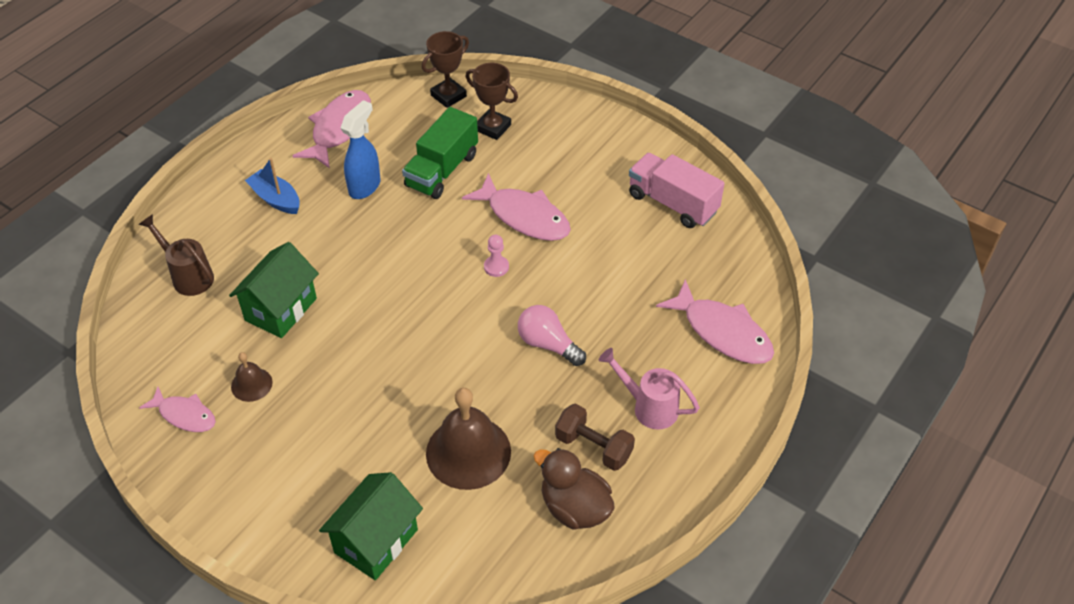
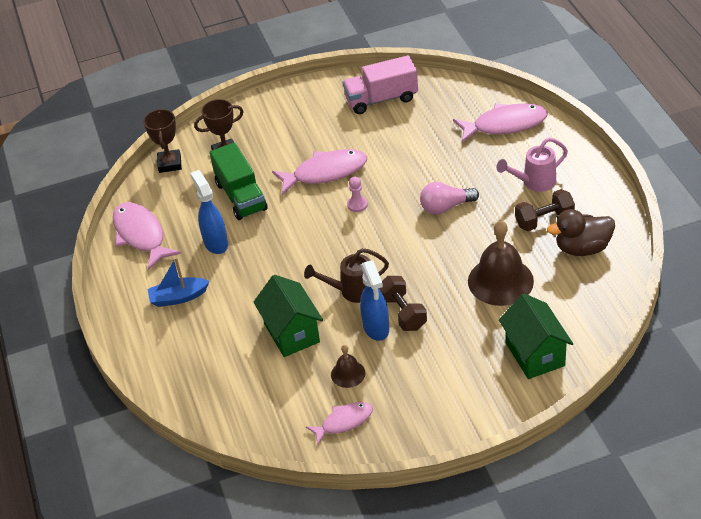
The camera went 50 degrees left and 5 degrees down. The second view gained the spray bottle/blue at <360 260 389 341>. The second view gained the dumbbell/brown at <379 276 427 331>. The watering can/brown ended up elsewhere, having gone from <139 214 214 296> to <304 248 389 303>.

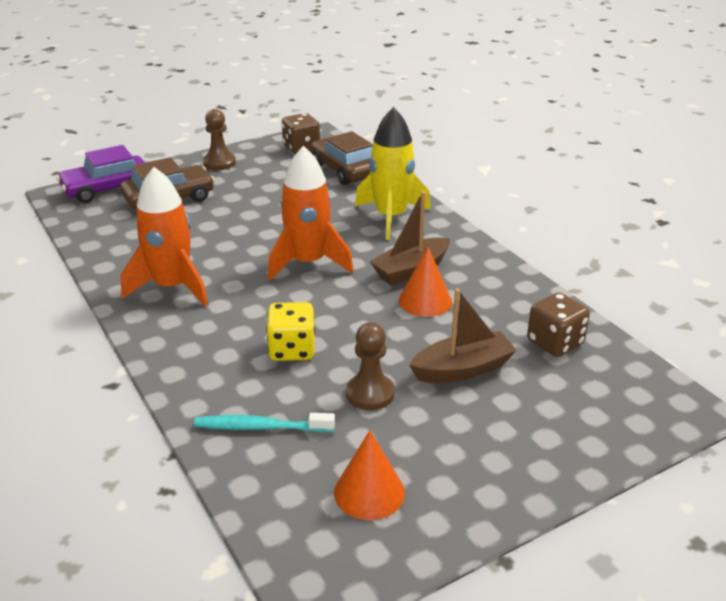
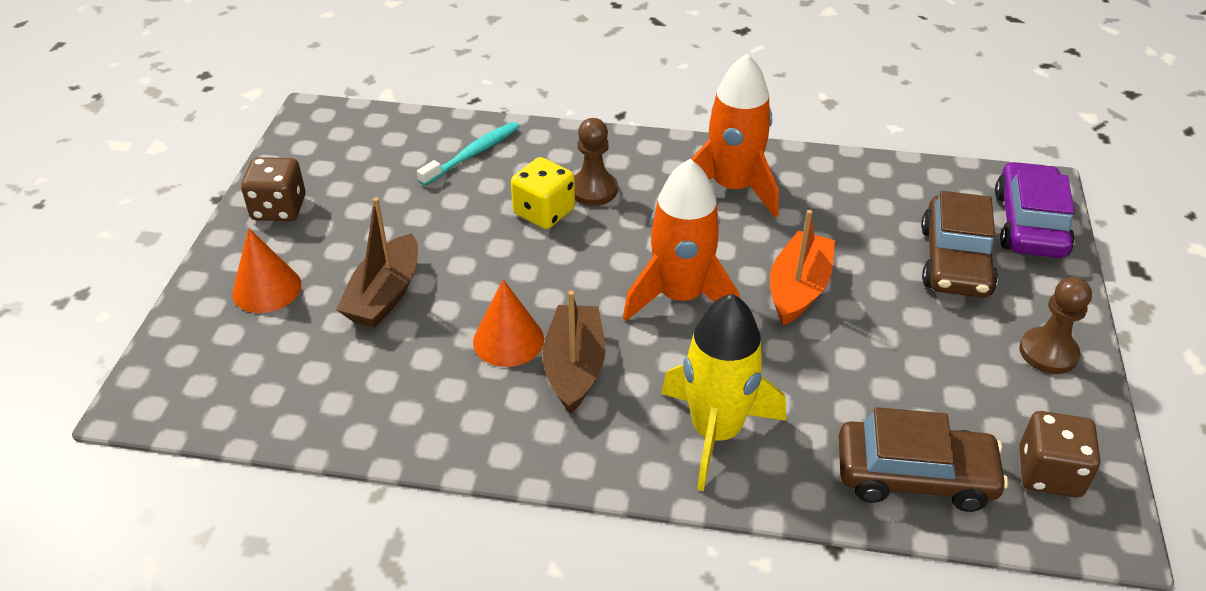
The camera went 130 degrees right and 10 degrees up. The second view gained the boat/orange at <770 210 835 325>. The cone/orange ended up elsewhere, having gone from <334 430 405 520> to <232 228 301 313>. The pawn/brown ended up elsewhere, having gone from <346 322 395 410> to <574 118 618 206>. The dice/brown ended up elsewhere, having gone from <527 292 590 357> to <241 157 306 221>.

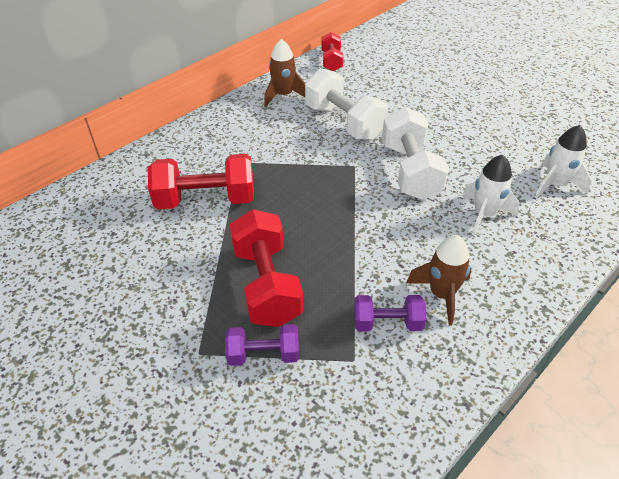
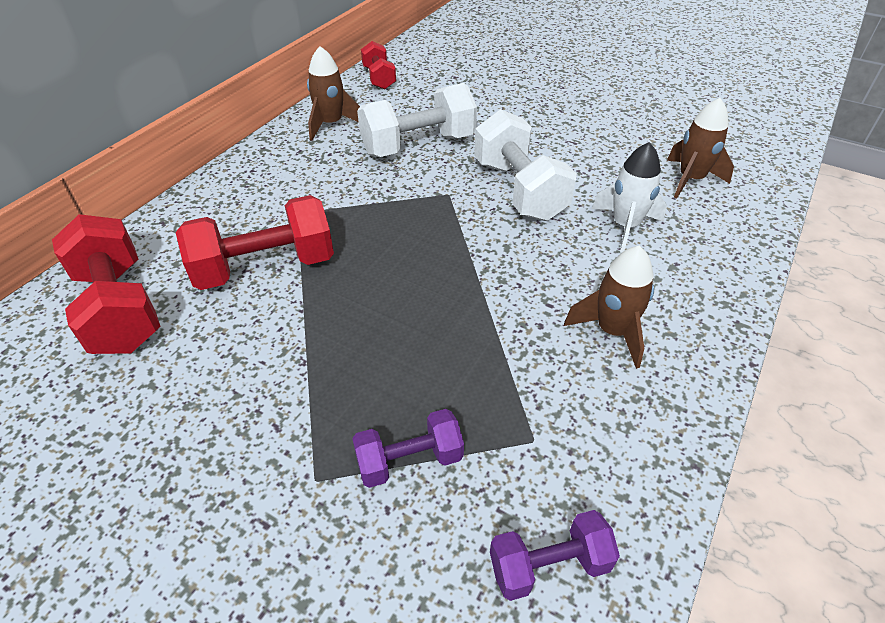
The camera went 15 degrees left and 0 degrees up. The dumbbell/red ended up elsewhere, having gone from <229 209 303 327> to <52 214 161 354>. The dumbbell/purple ended up elsewhere, having gone from <354 295 426 331> to <490 510 620 601>. What was the rocket/white at <535 125 591 199> turned into the rocket/brown at <667 98 734 198>. The dumbbell/white at <305 68 388 141> ended up facing another way, 60 degrees counterclockwise from before.

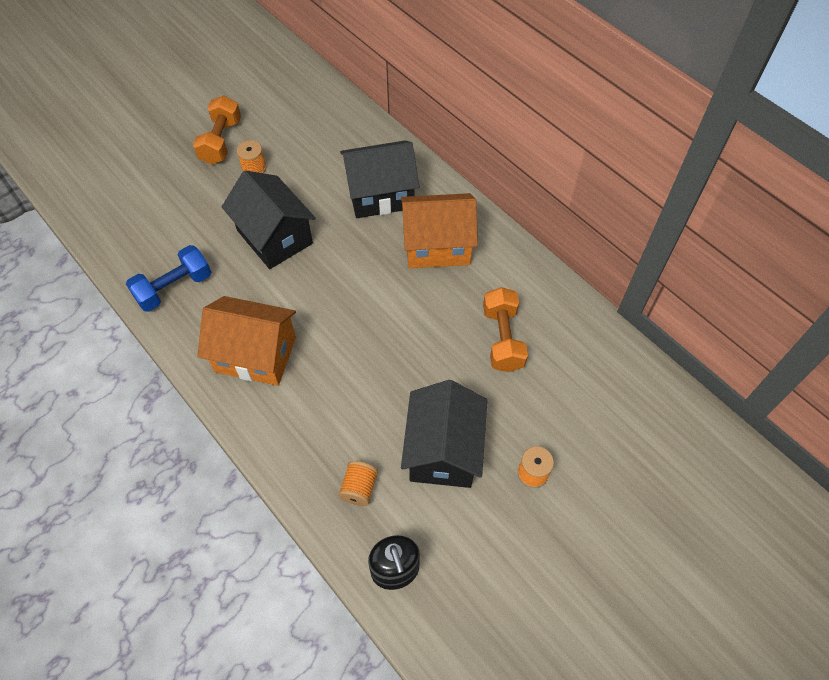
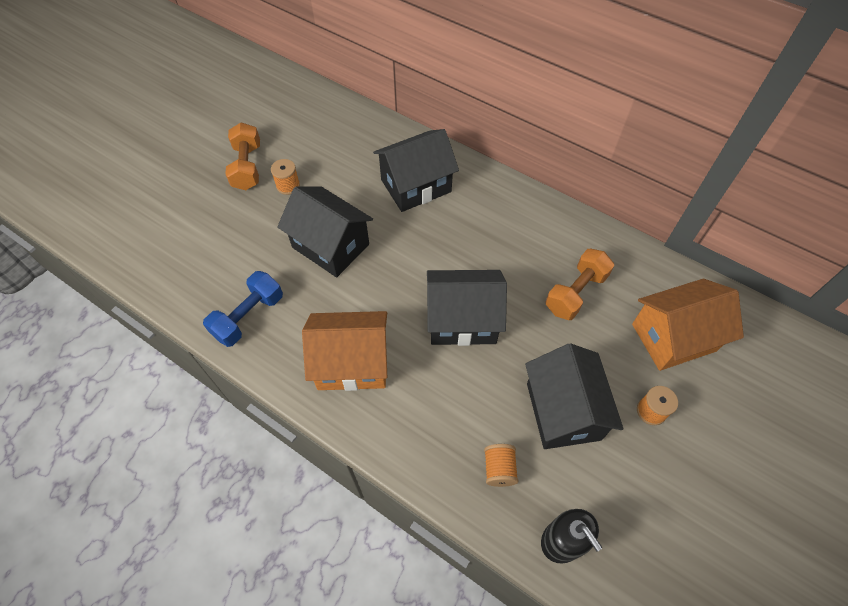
The camera went 15 degrees left and 0 degrees up. The second view gained the house/black at <427 270 507 346>. The house/orange ended up elsewhere, having gone from <401 193 478 268> to <632 279 744 371>. The dumbbell/orange at <483 287 528 372> ended up facing another way, 60 degrees clockwise from before.

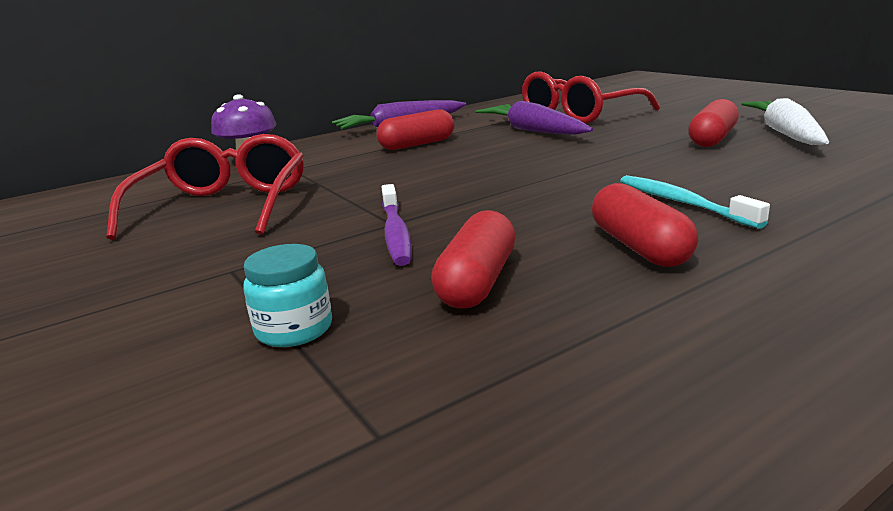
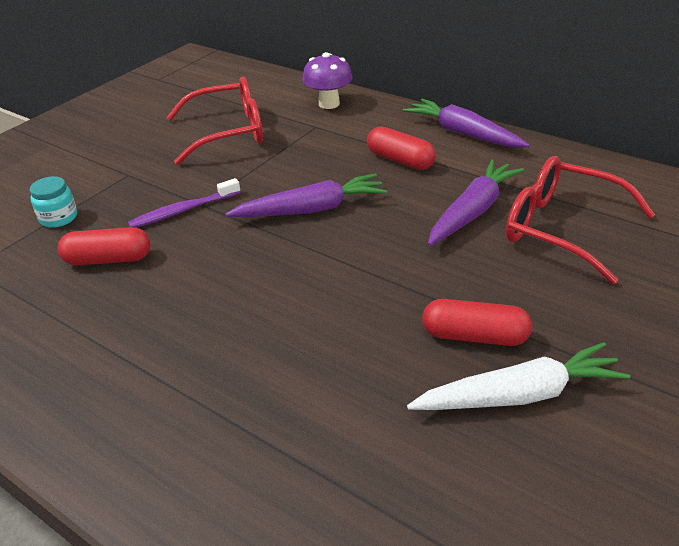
The camera went 70 degrees right and 15 degrees up. The second view lost the capsule/red at <592 183 698 267>. The second view lost the toothbrush/turquoise at <620 175 770 229>. The second view gained the carrot/purple at <225 173 387 217>.

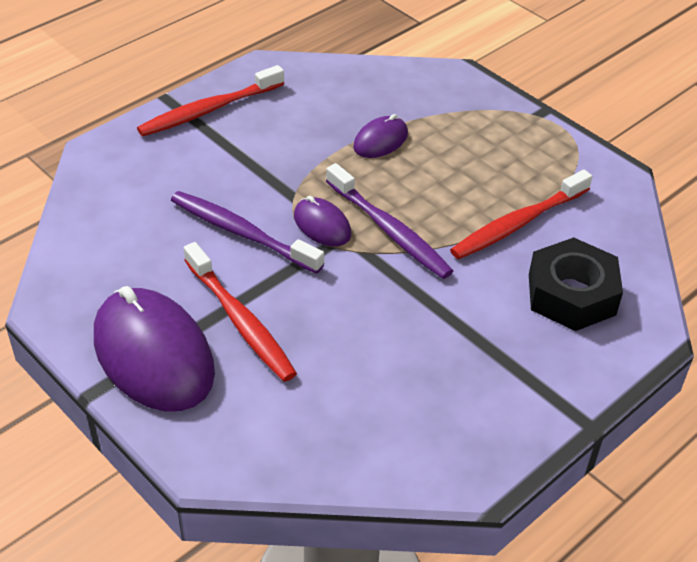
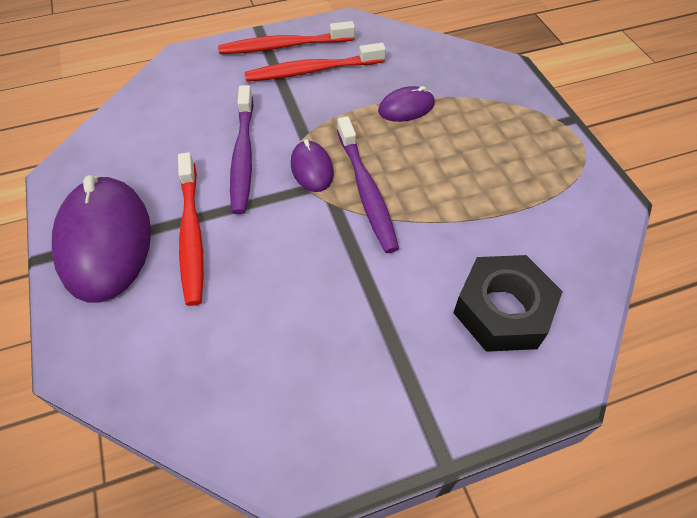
The camera went 25 degrees right and 10 degrees up. The toothbrush/red ended up elsewhere, having gone from <450 170 592 259> to <244 43 386 82>. The toothbrush/purple at <171 191 324 274> ended up facing another way, 150 degrees counterclockwise from before.

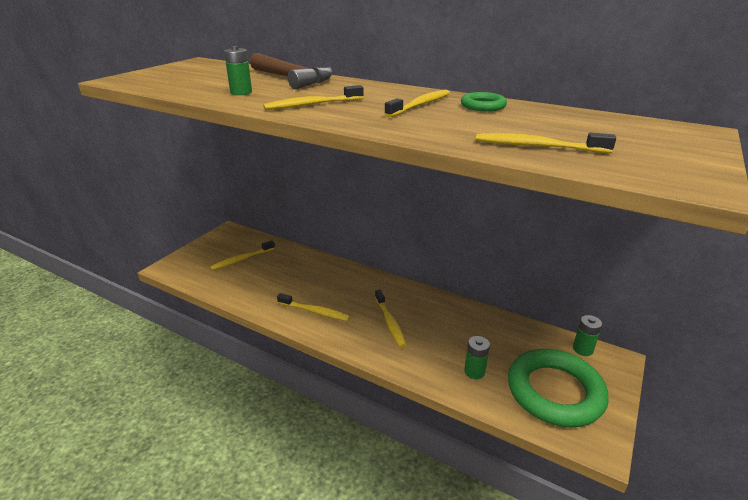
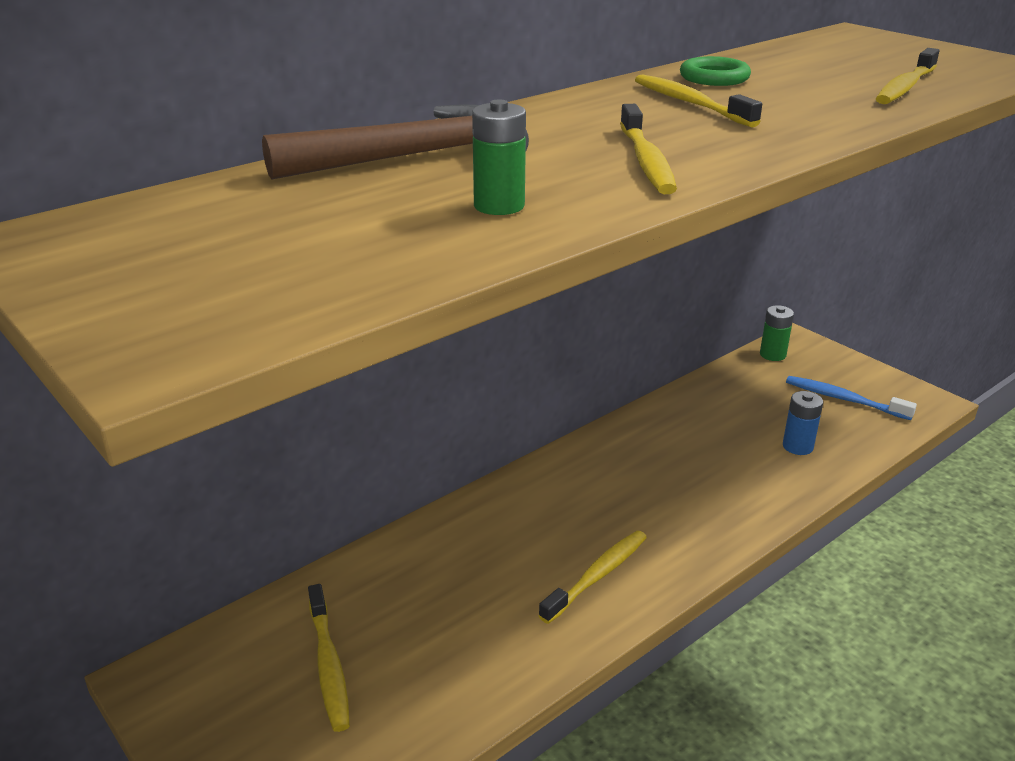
The camera went 70 degrees left and 0 degrees up. The second view lost the toothbrush/yellow at <375 290 407 348>. Where the ring/green stood at <508 349 609 427>, the toothbrush/blue came to stand at <786 376 917 420>. What was the battery/green at <464 336 490 379> turned into the battery/blue at <783 391 823 455>.

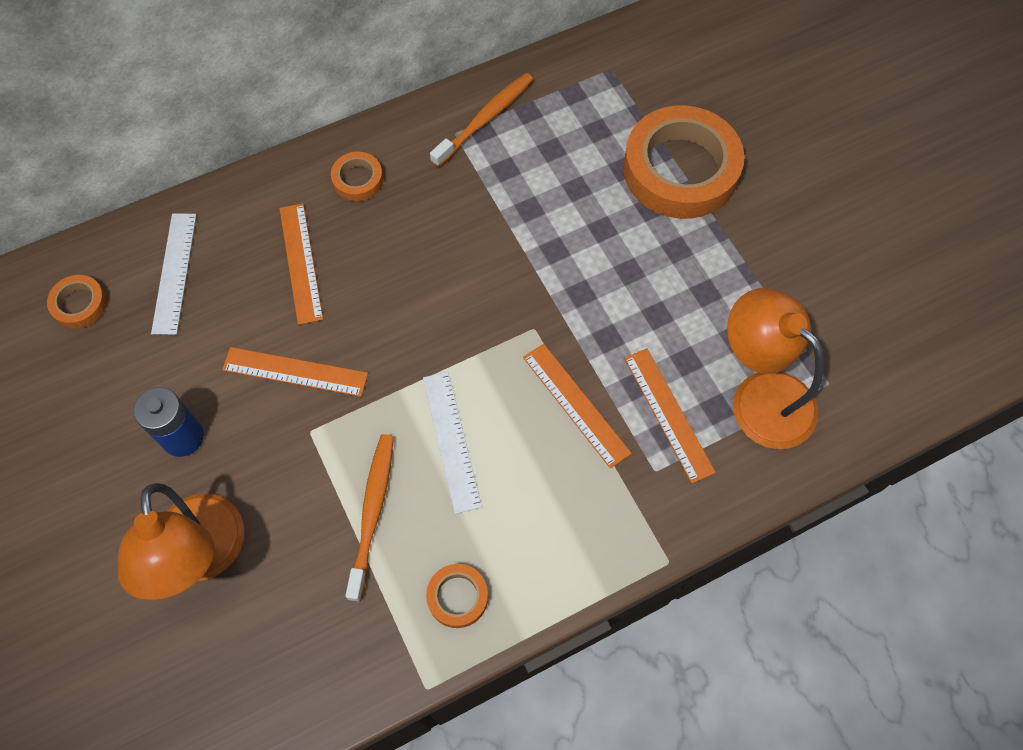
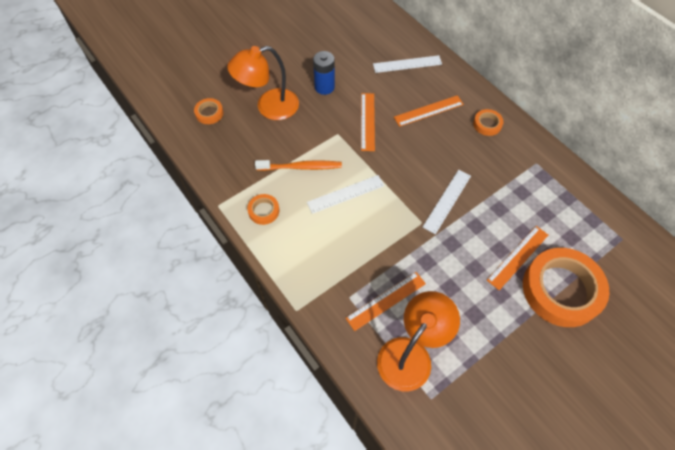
The camera went 80 degrees right and 5 degrees down. The second view lost the toothbrush/orange at <430 73 533 167>. The second view gained the ruler/white at <422 170 471 234>. The tape/orange ended up elsewhere, having gone from <47 275 107 329> to <194 98 224 124>. The ruler/orange ended up elsewhere, having gone from <523 344 632 468> to <487 226 548 290>.

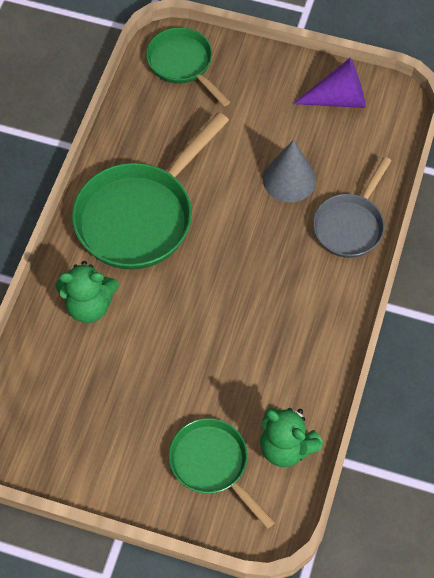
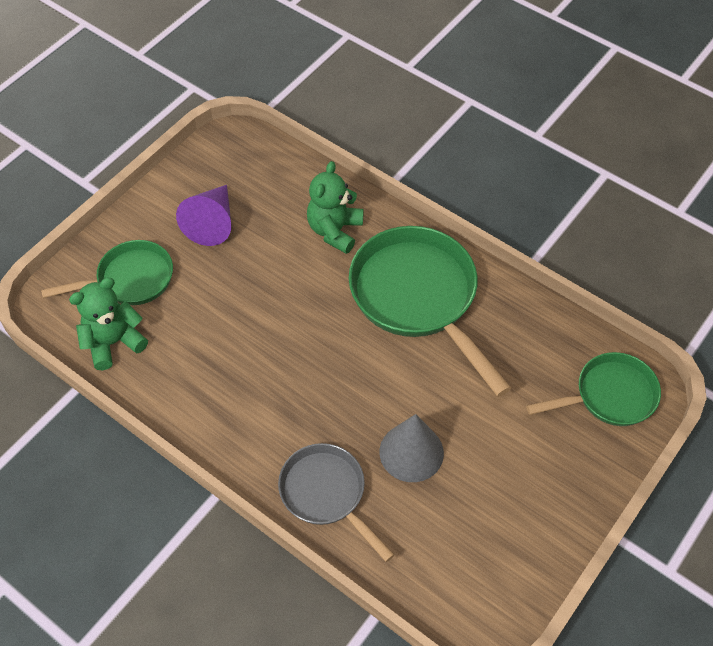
The camera went 110 degrees right and 5 degrees down. The cone/purple ended up elsewhere, having gone from <293 58 366 108> to <176 185 231 246>.

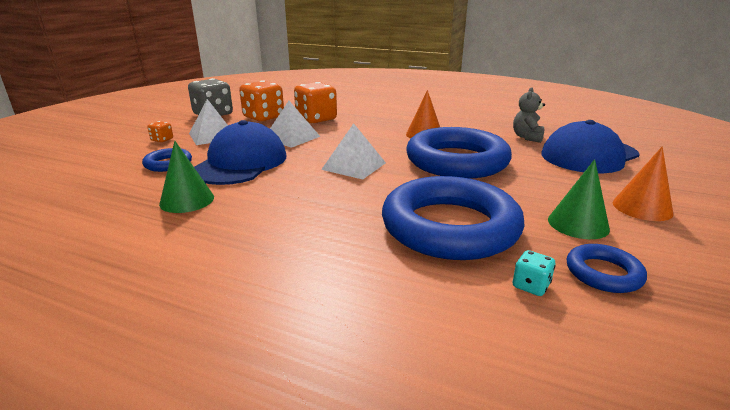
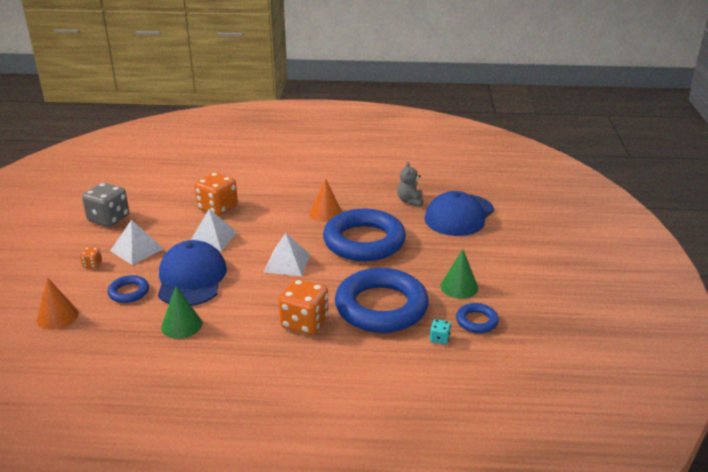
The camera went 20 degrees left and 5 degrees up. The dice/orange ended up elsewhere, having gone from <239 80 284 121> to <279 279 329 335>. The cone/orange ended up elsewhere, having gone from <613 146 673 221> to <37 277 79 330>.

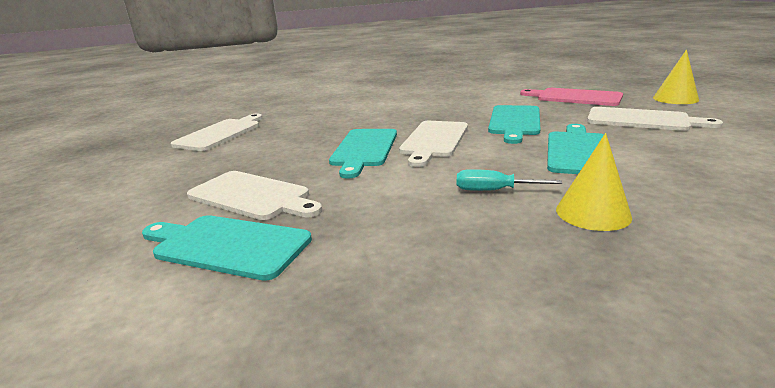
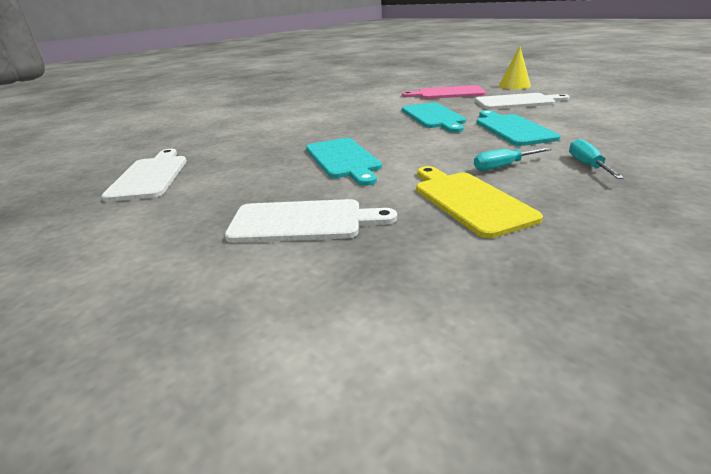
The camera went 30 degrees left and 5 degrees up. The second view lost the cutting board/turquoise at <142 215 312 281>. The second view lost the cutting board/white at <399 121 468 167>. The second view gained the cutting board/yellow at <416 166 543 238>. Where the cone/yellow stood at <556 133 632 231>, the screwdriver/turquoise came to stand at <569 139 624 179>.

